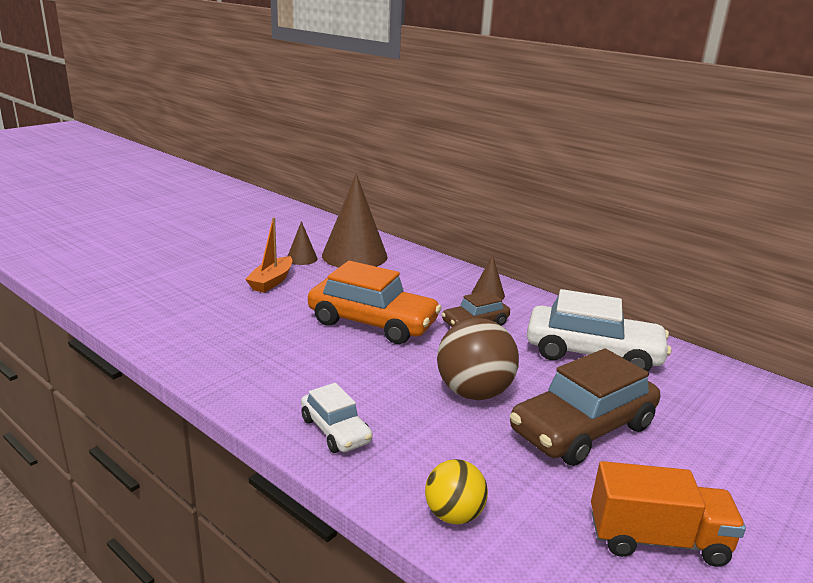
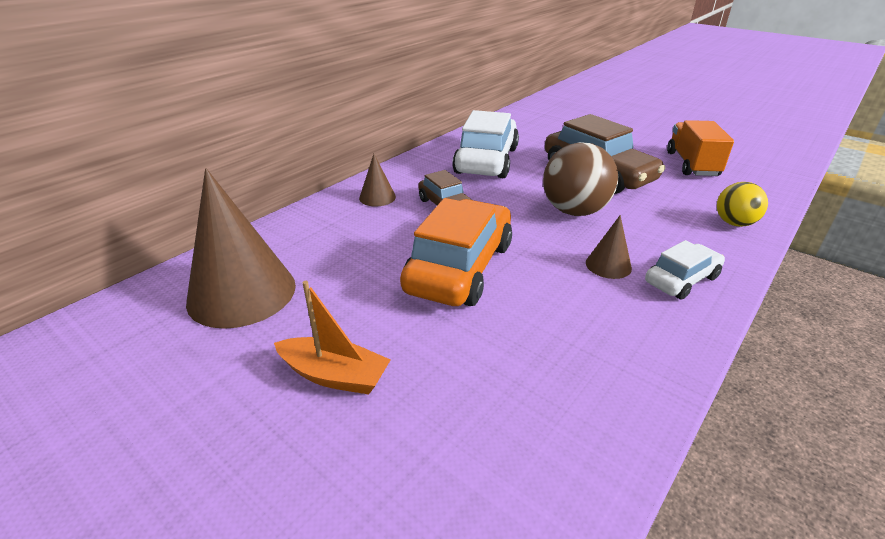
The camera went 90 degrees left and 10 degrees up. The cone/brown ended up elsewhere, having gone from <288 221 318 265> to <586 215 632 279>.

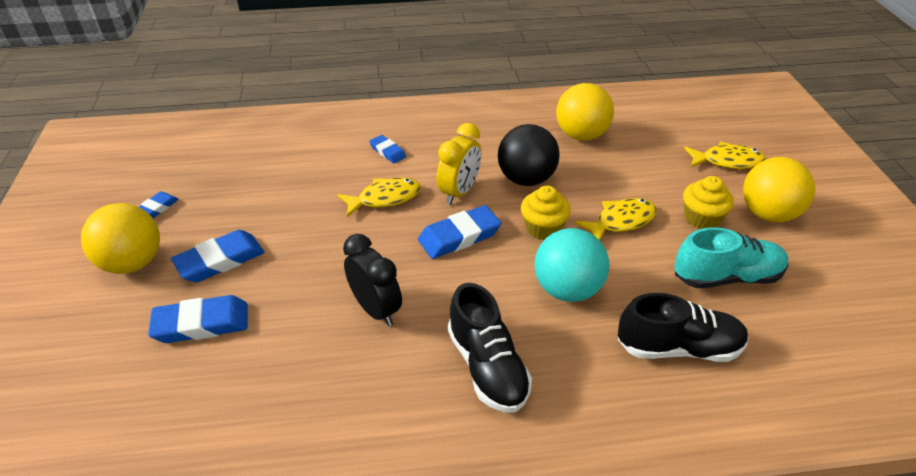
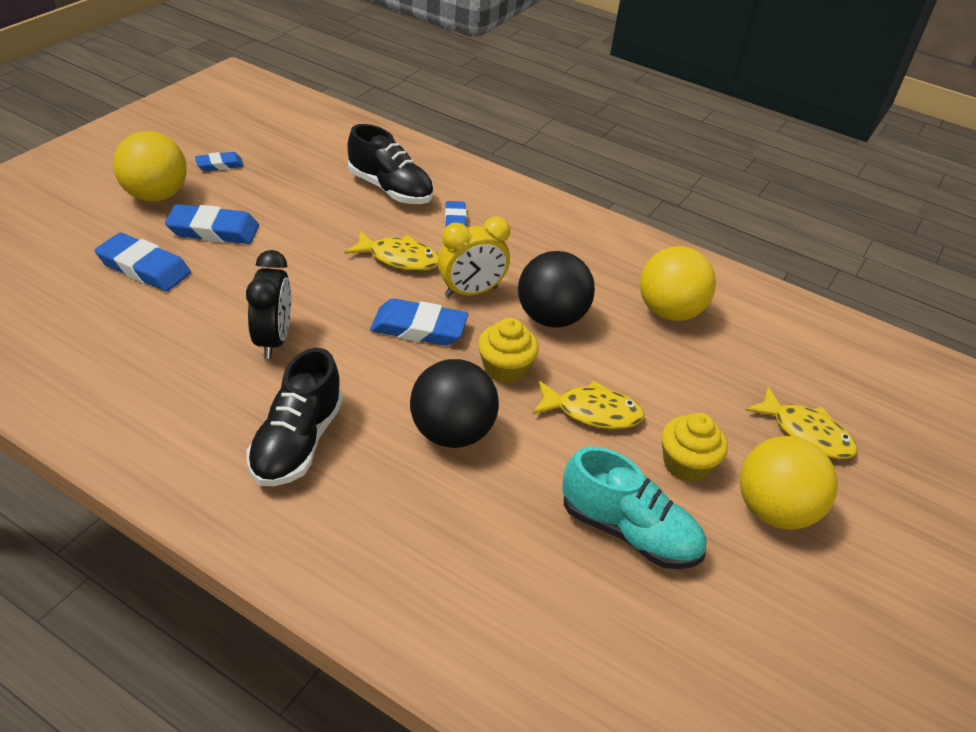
The camera went 35 degrees right and 0 degrees up. The shoe/black ended up elsewhere, having gone from <618 293 749 362> to <348 124 434 204>. What was the ball/turquoise at <535 228 609 302> turned into the ball/black at <410 359 499 448>.

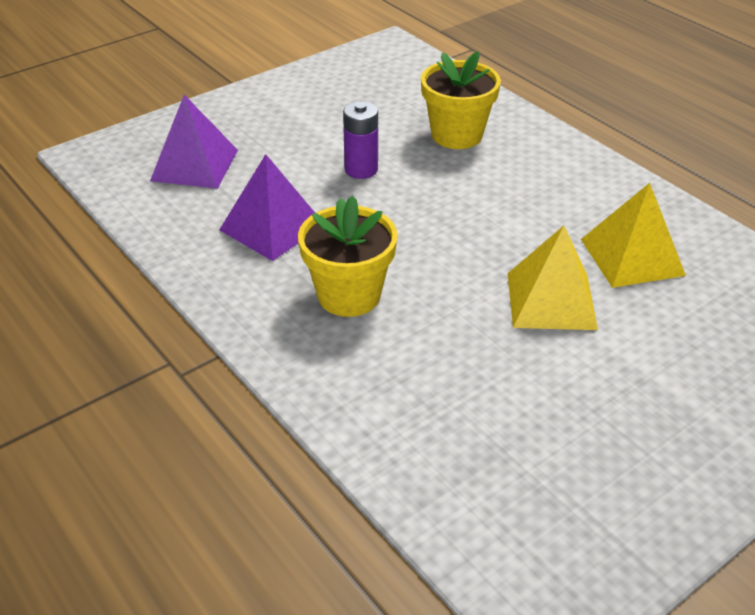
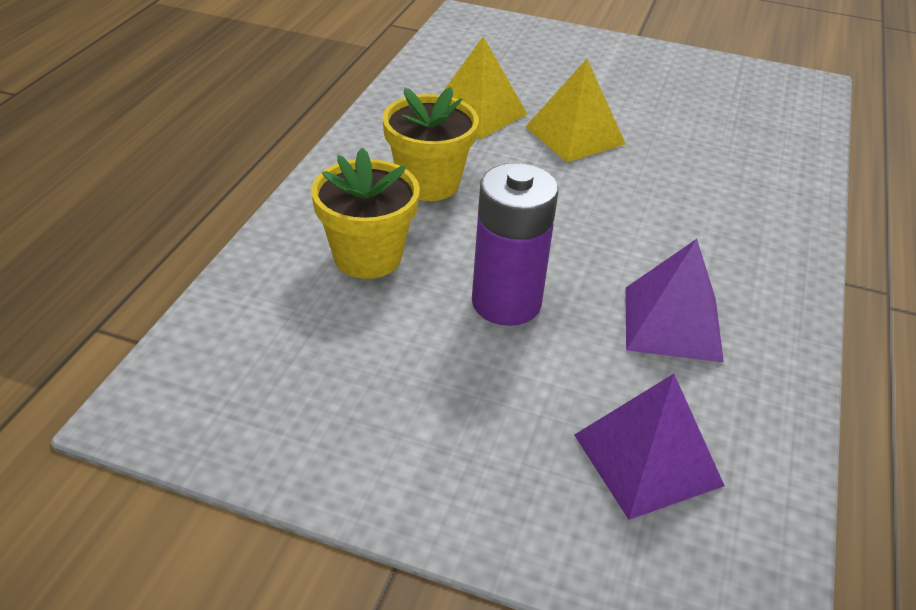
The camera went 125 degrees left and 0 degrees up. The flower pot/yellow ended up elsewhere, having gone from <298 196 398 317> to <382 87 479 201>. The size of the battery/purple at <343 101 378 179> changed by a factor of 1.59.

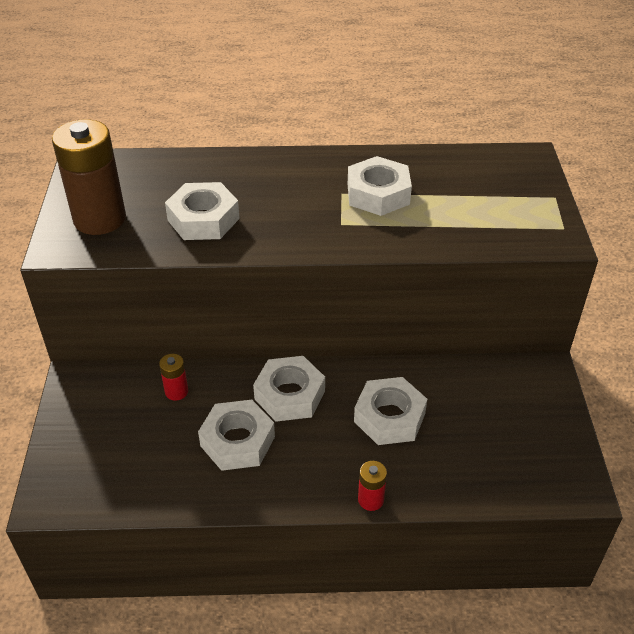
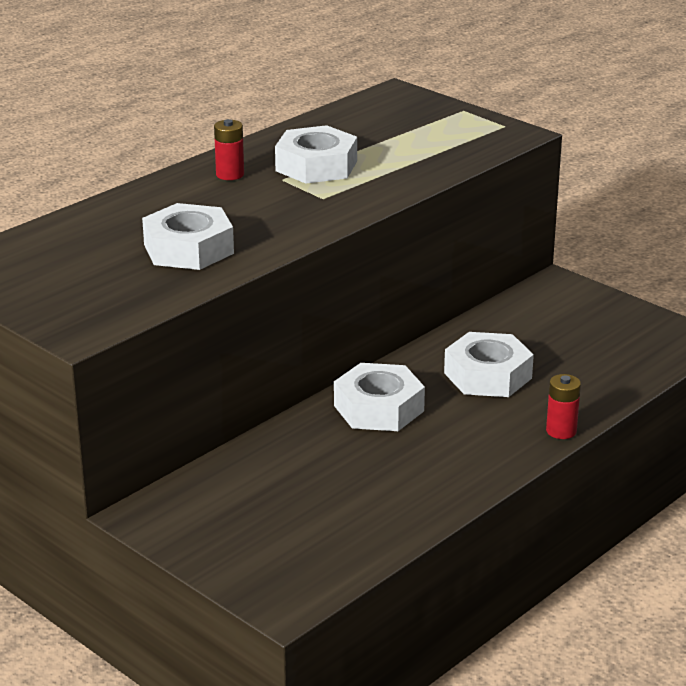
The camera went 45 degrees left and 15 degrees down. The second view lost the battery/brown at <52 119 126 235>. The second view lost the nut/white at <198 400 275 471>. The battery/red ended up elsewhere, having gone from <159 354 188 401> to <214 119 244 180>.

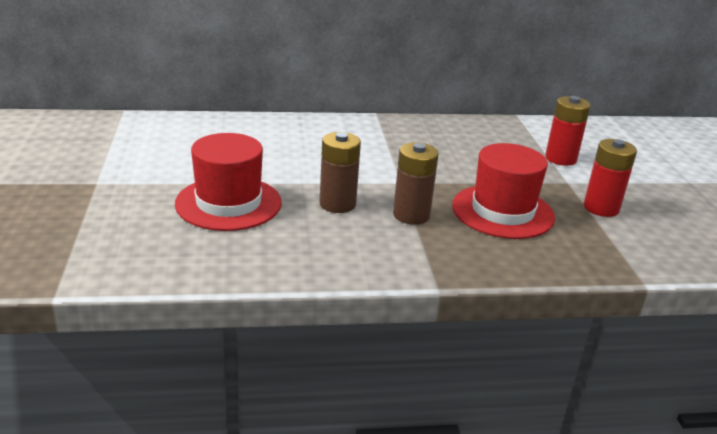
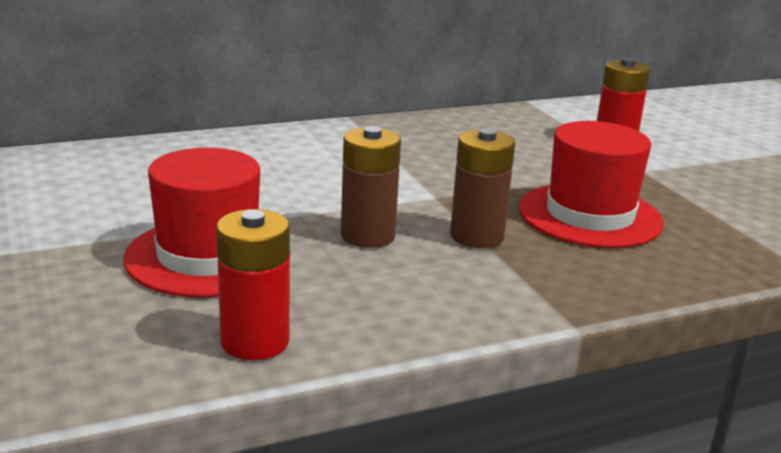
The camera went 15 degrees left and 5 degrees down. The battery/red ended up elsewhere, having gone from <584 139 637 217> to <217 209 290 360>.

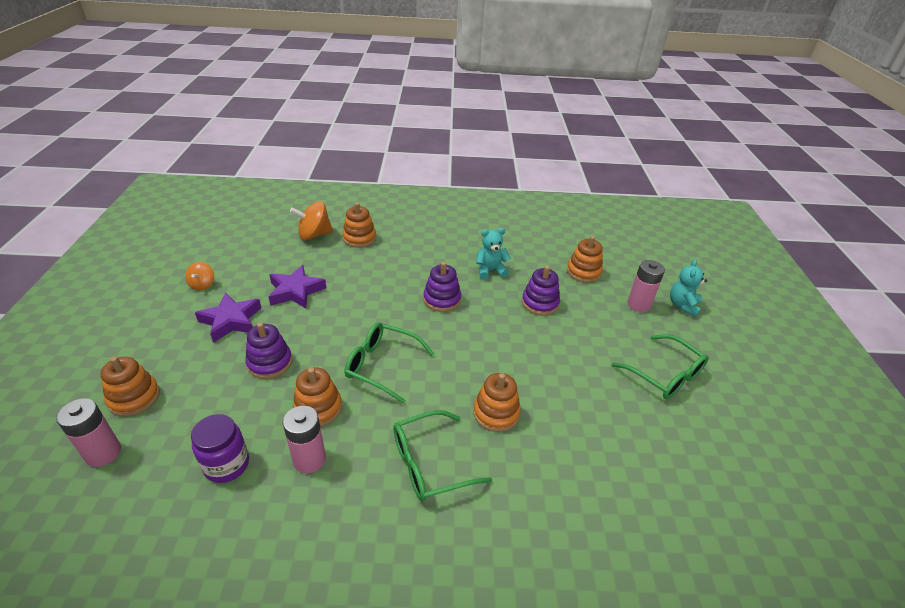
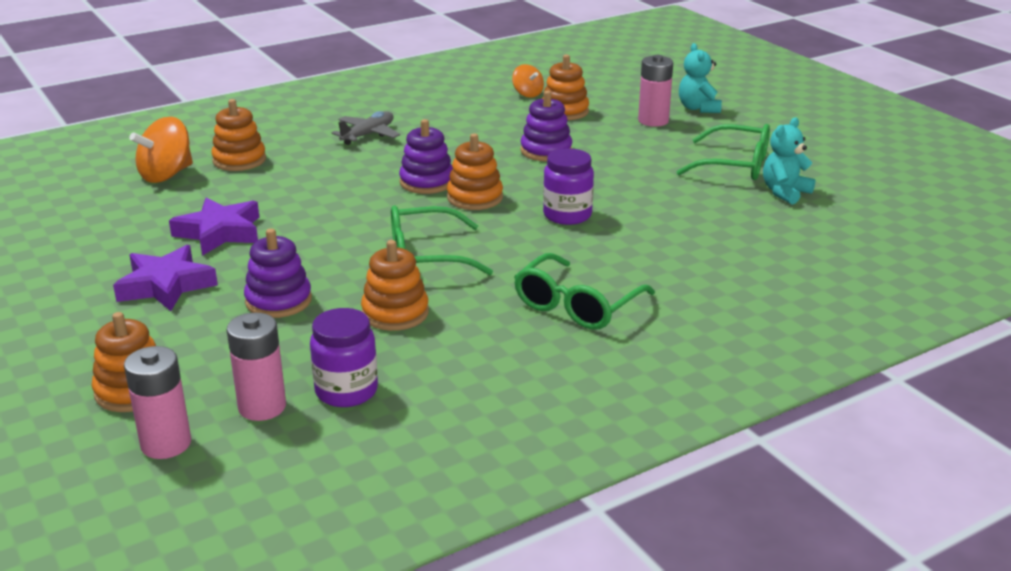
The camera went 30 degrees left and 10 degrees down. The second view gained the plane/grey at <332 111 400 145>. The second view gained the jar/purple at <543 148 594 225>. The spinning top/orange ended up elsewhere, having gone from <185 262 214 291> to <512 64 544 98>. The battery/pink ended up elsewhere, having gone from <283 406 326 473> to <227 313 286 421>. The stacking toy/orange ended up elsewhere, having gone from <473 373 521 432> to <447 133 503 210>. The teddy bear/turquoise ended up elsewhere, having gone from <476 228 511 280> to <763 117 815 205>.

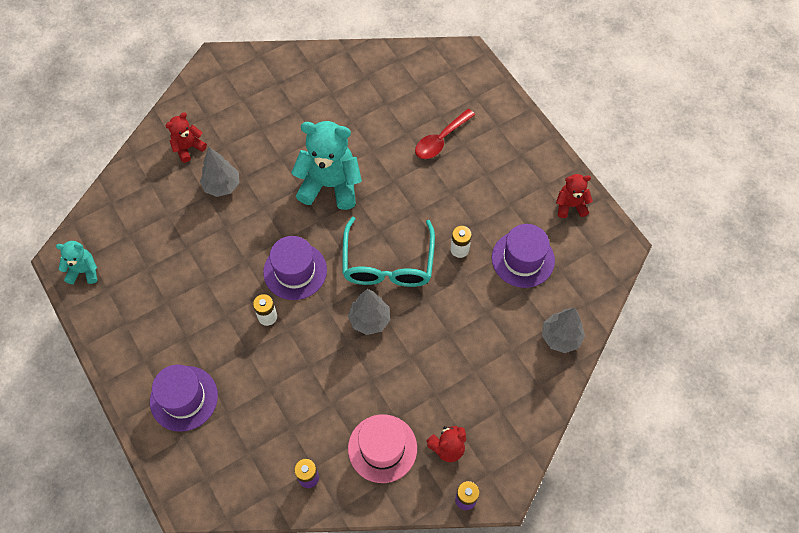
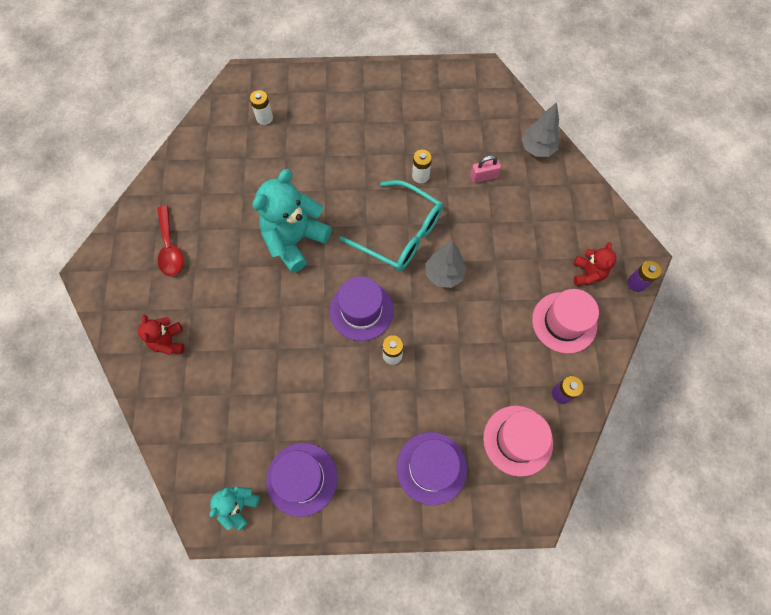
The camera went 60 degrees left and 5 degrees up. The second view lost the tree/grey at <200 147 239 197>. The second view lost the teddy bear/red at <556 174 593 218>. The second view gained the battery/white at <250 90 273 125>. The second view gained the padlock/pink at <470 155 501 183>. The second view gained the hat/pink at <483 406 553 477>. The spoon/red ended up elsewhere, having gone from <415 109 475 159> to <157 205 183 276>. The hat/purple ended up elsewhere, having gone from <492 224 555 288> to <266 443 338 517>.

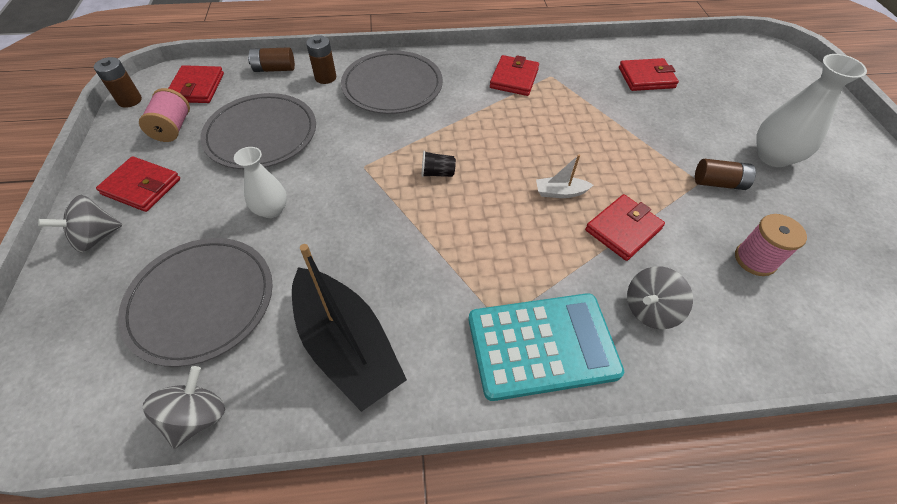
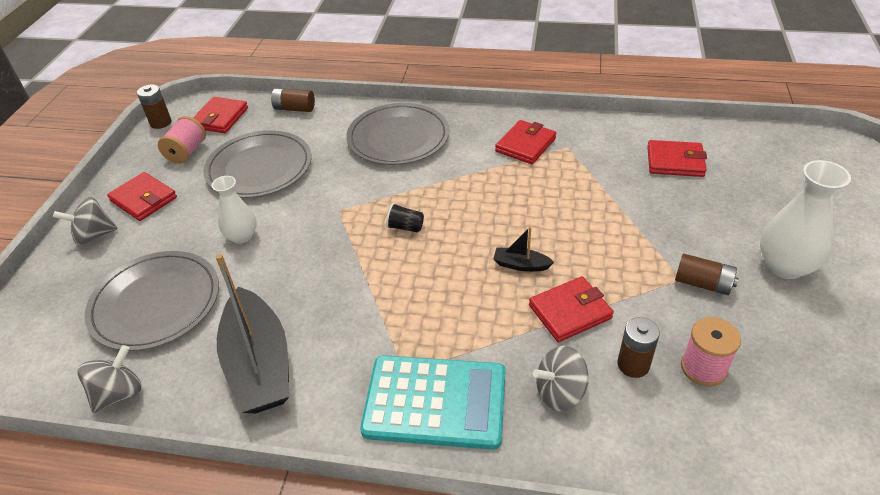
The camera went 20 degrees right and 10 degrees down. The battery/brown ended up elsewhere, having gone from <306 35 336 84> to <617 317 660 378>. What was the boat/white at <536 154 593 198> turned into the boat/black at <493 227 554 272>.

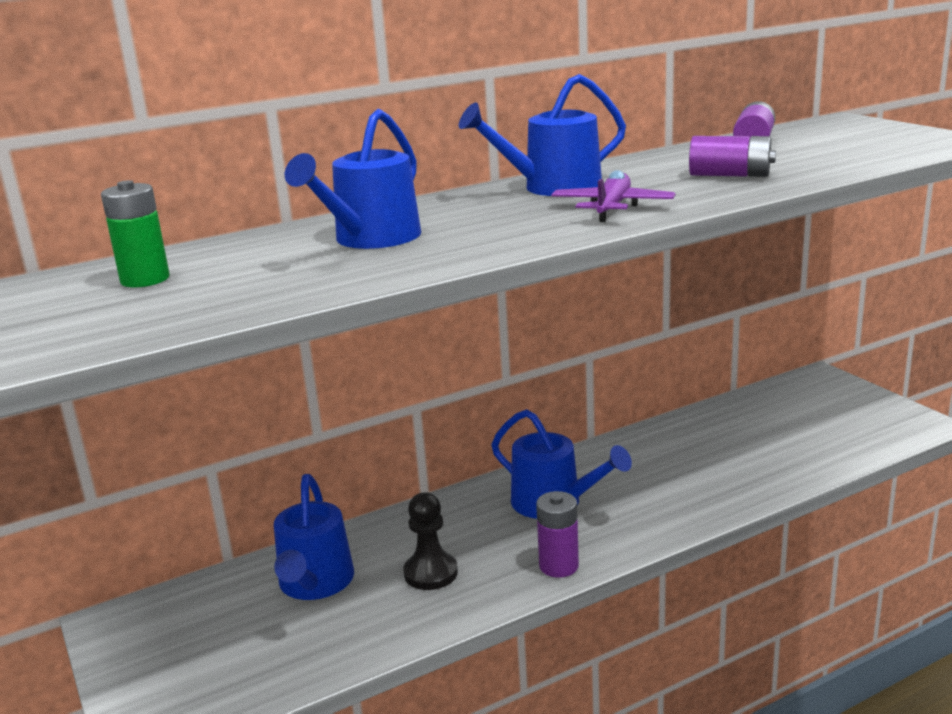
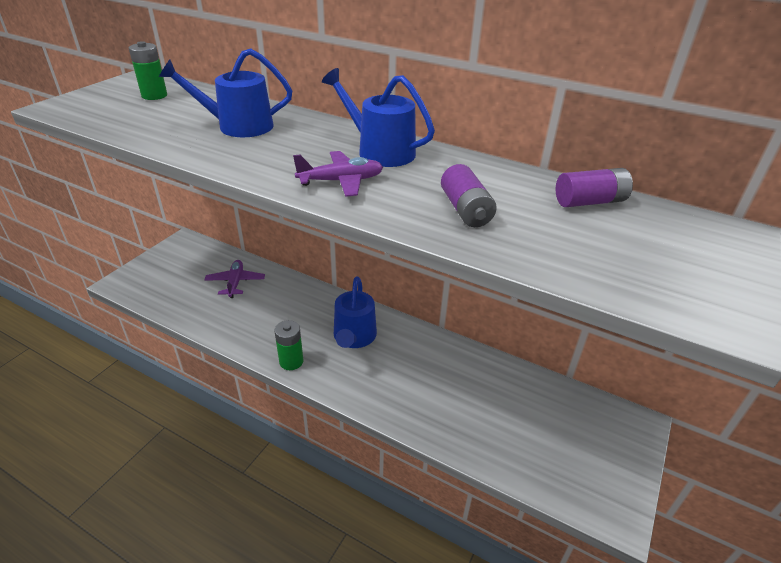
The camera went 55 degrees right and 15 degrees up. The second view lost the pawn/black at <403 492 458 590>. Where the watering can/blue stood at <274 474 354 600>, the plane/purple came to stand at <204 260 265 298>. What was the battery/purple at <536 491 579 578> turned into the battery/green at <274 320 303 370>.

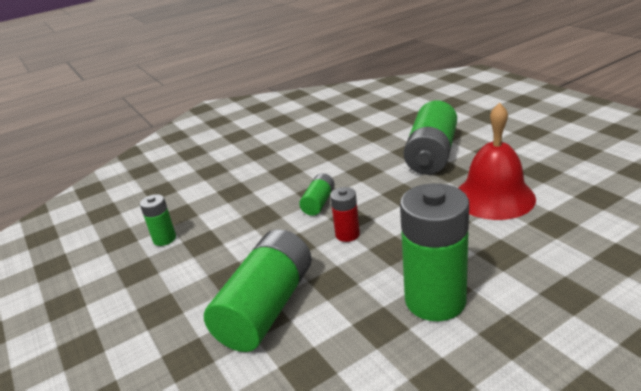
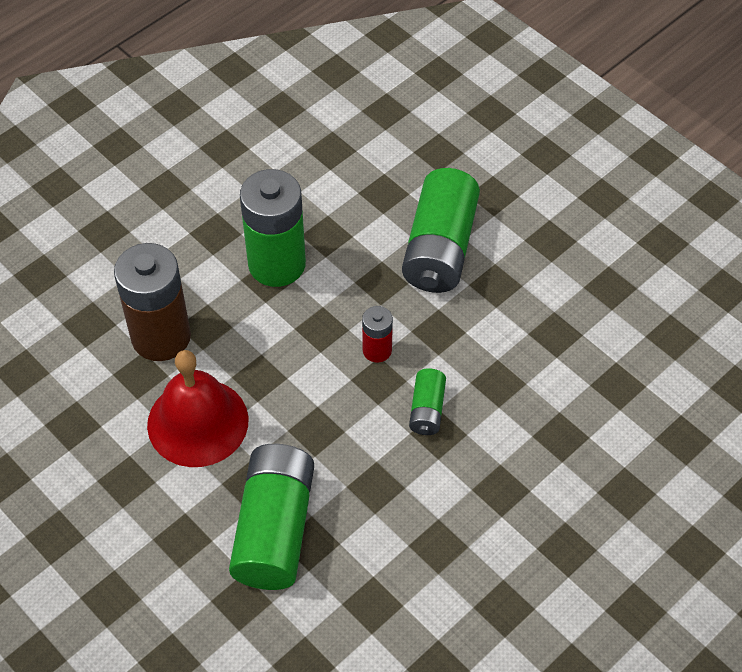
The camera went 165 degrees right and 25 degrees up. The second view lost the battery/green at <140 194 176 246>. The second view gained the battery/brown at <114 243 191 361>.

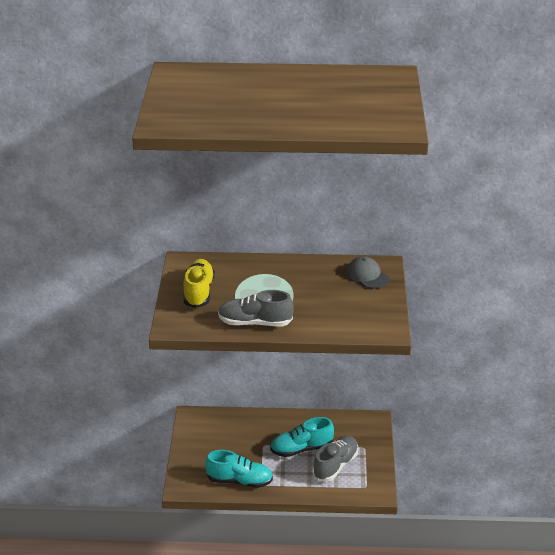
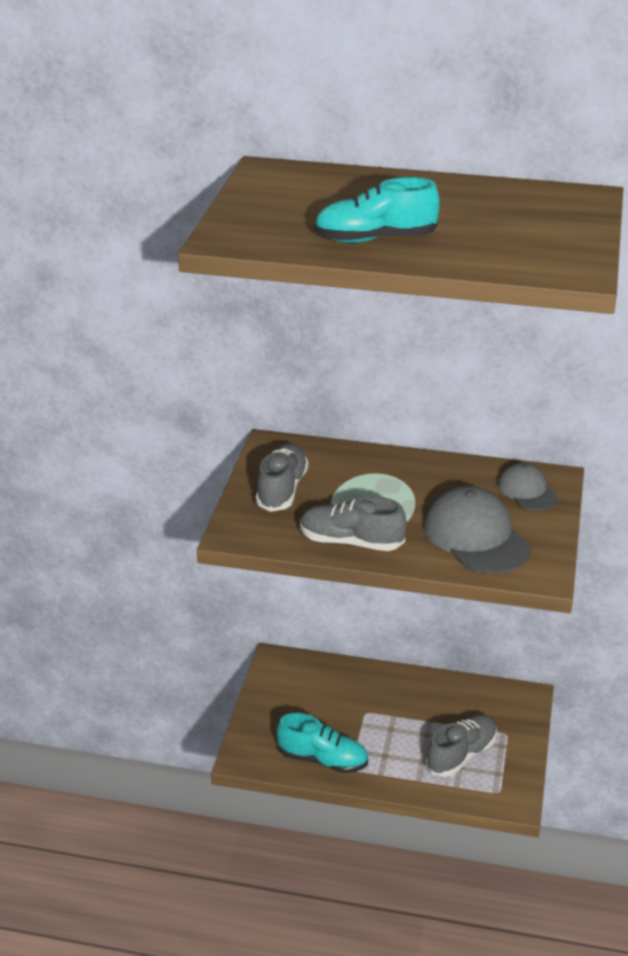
The camera went 10 degrees right and 0 degrees up. The second view gained the cap/grey at <423 486 531 574>. The shoe/turquoise ended up elsewhere, having gone from <270 417 334 457> to <314 177 440 243>. What was the shoe/yellow at <184 259 215 308> turned into the shoe/grey at <256 443 309 512>.

